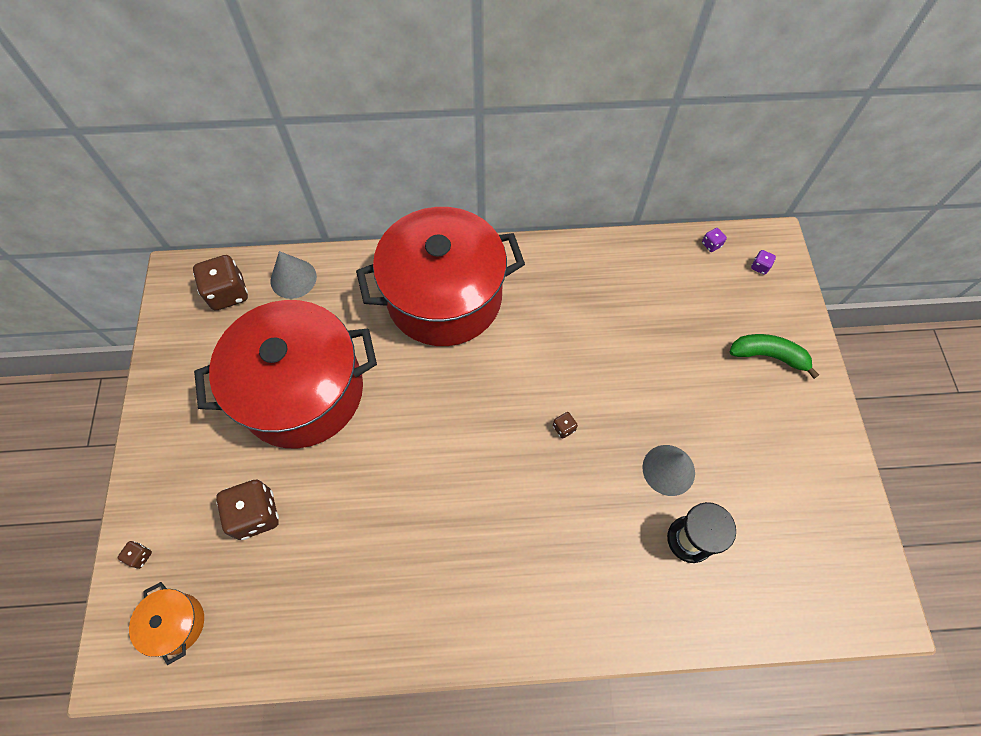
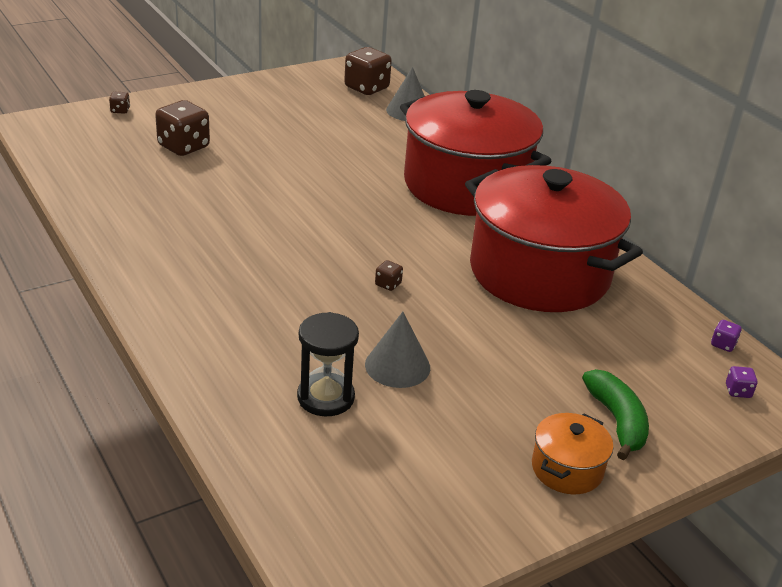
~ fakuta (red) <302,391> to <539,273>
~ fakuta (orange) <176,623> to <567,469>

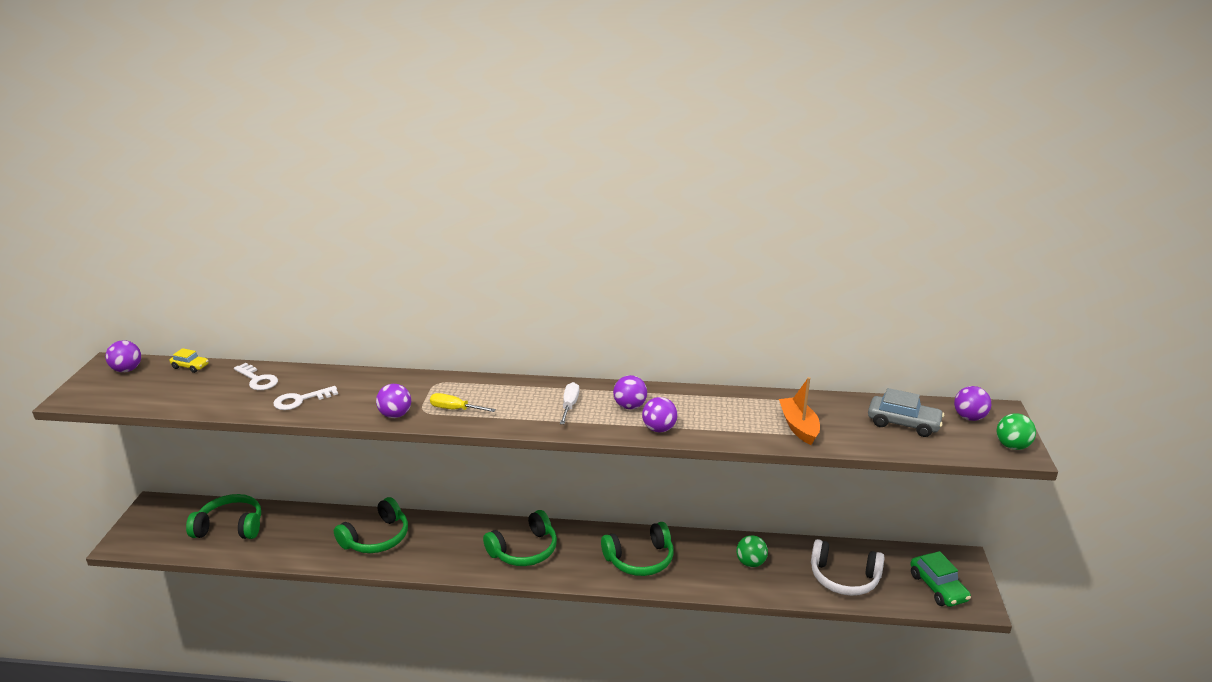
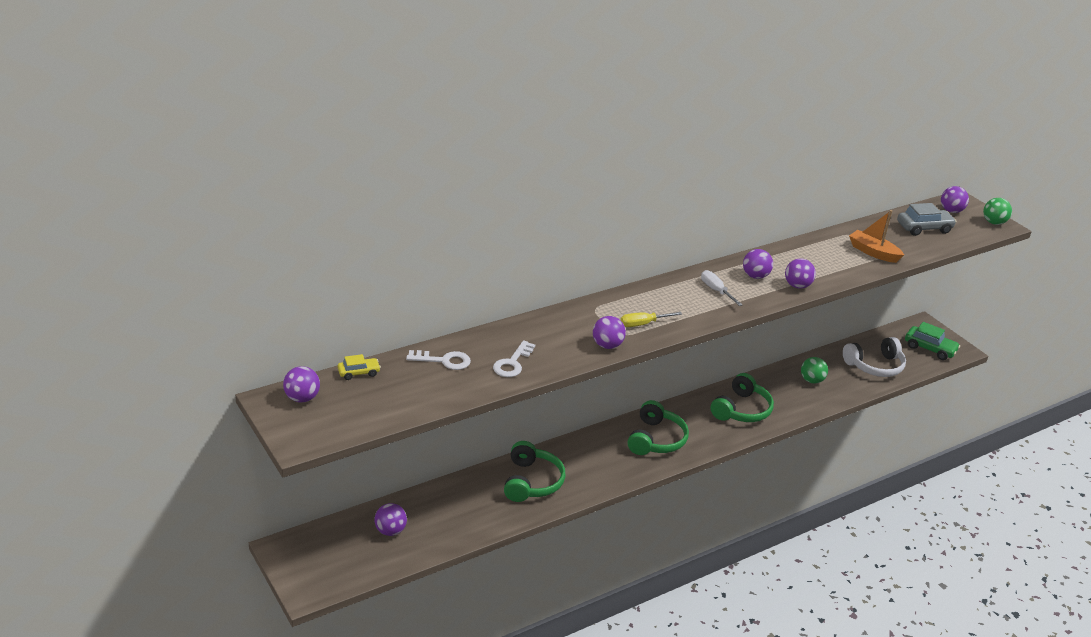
~ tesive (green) <230,527> to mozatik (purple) <390,531>

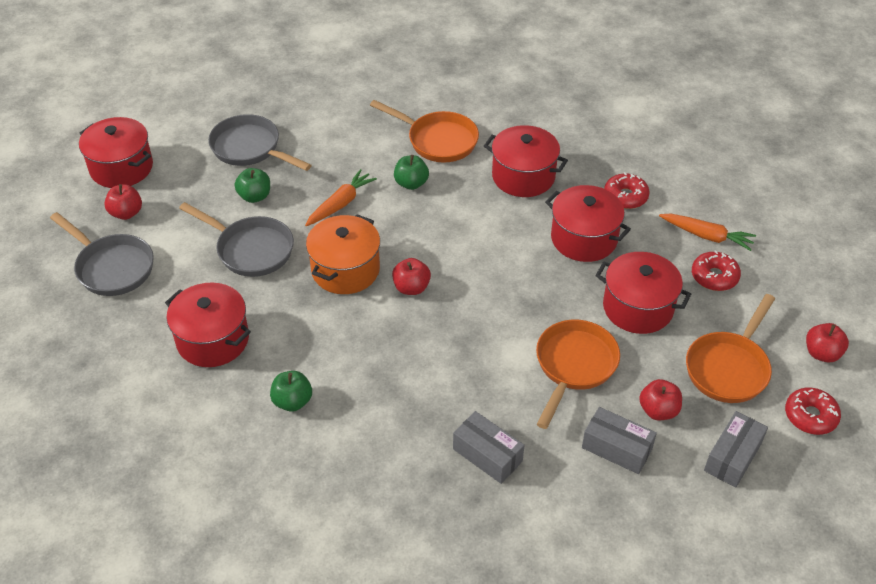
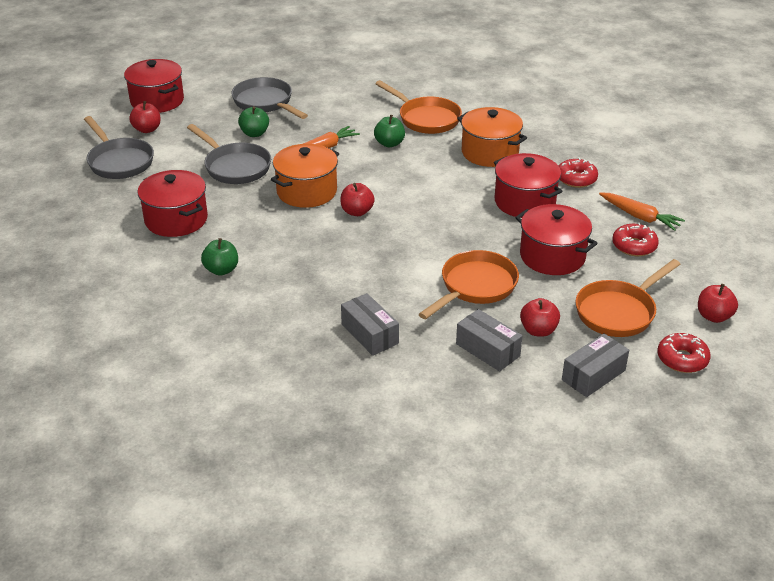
~ fakuta (red) <523,176> to fakuta (orange) <489,152>

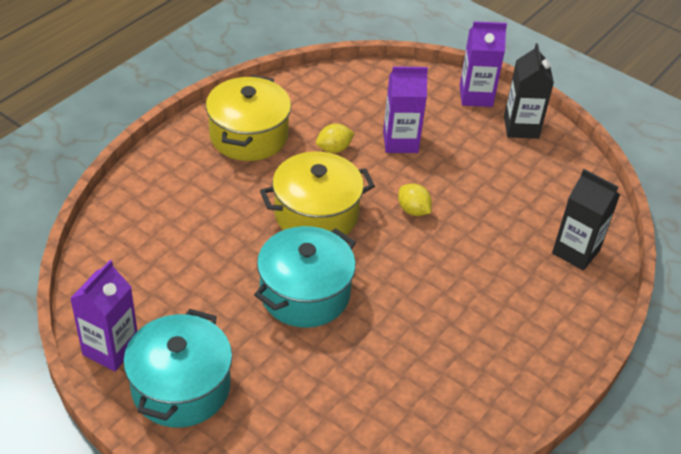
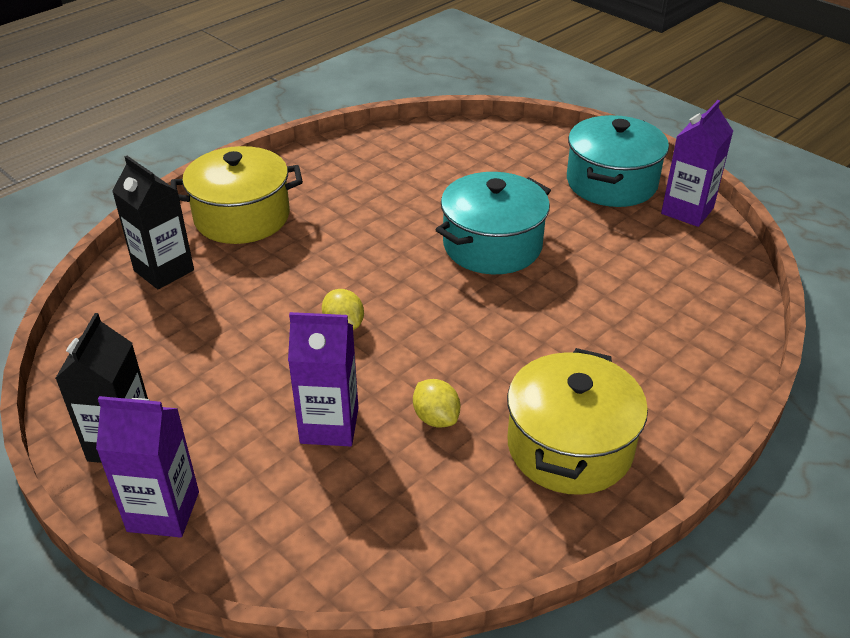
~ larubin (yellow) <334,149> = <436,418> 75 degrees clockwise
~ fakuta (yellow) <316,214> to <242,217>

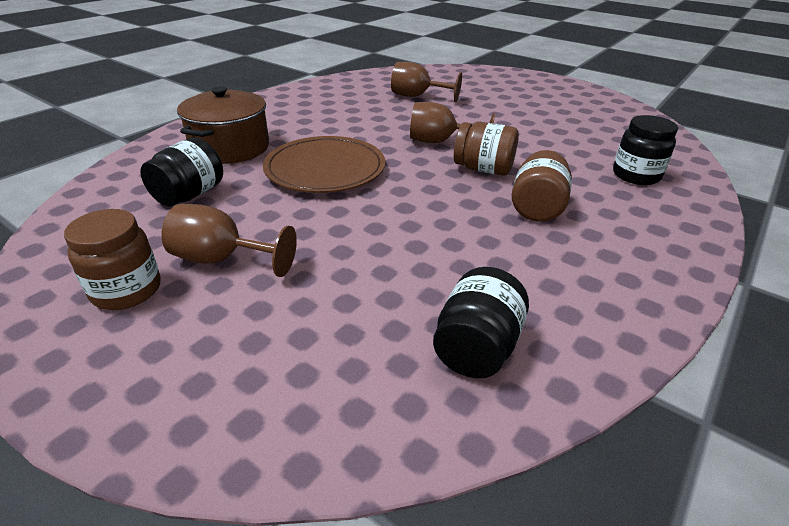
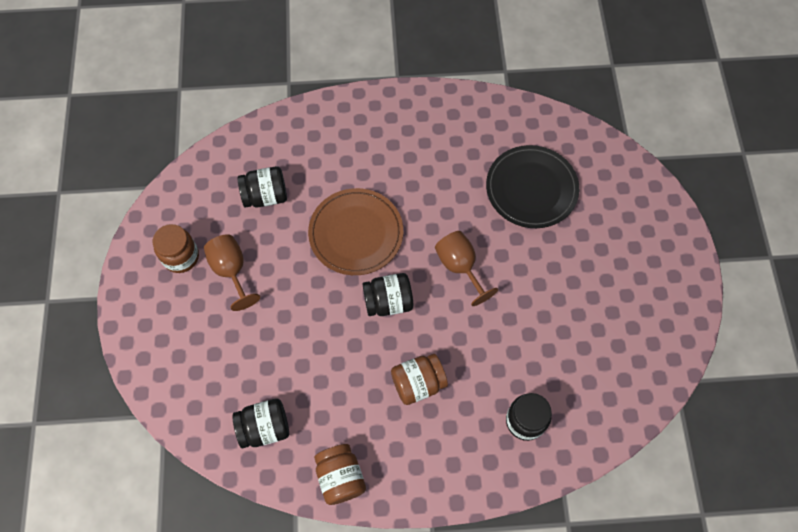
~ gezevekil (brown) <417,96> to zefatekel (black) <531,188>
- fakuta (brown) <230,148>
~ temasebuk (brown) <483,169> to <340,477>
+ temasebuk (black) <388,301>

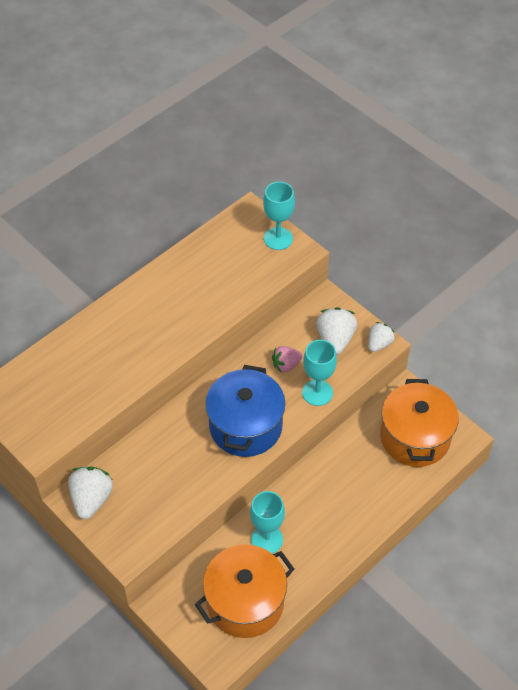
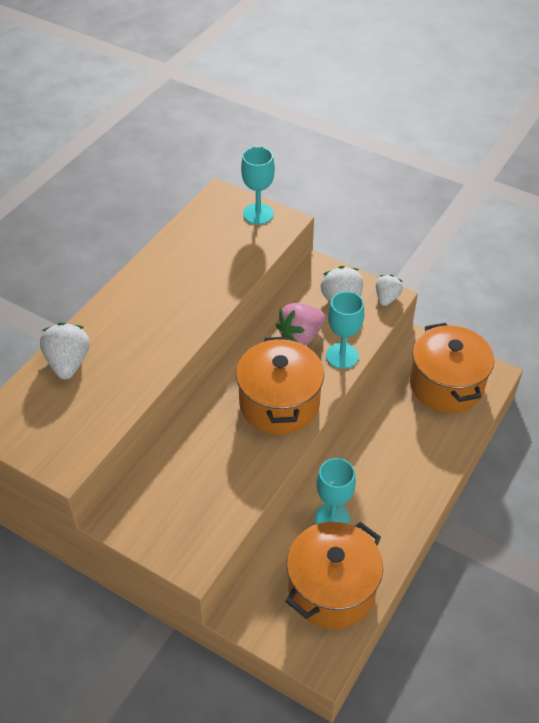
~ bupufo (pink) <286,365> = <300,336> x1.54
~ fakuta (blue) <245,426> to fakuta (orange) <279,404>
~ bupufo (white) <91,499> to <68,363>

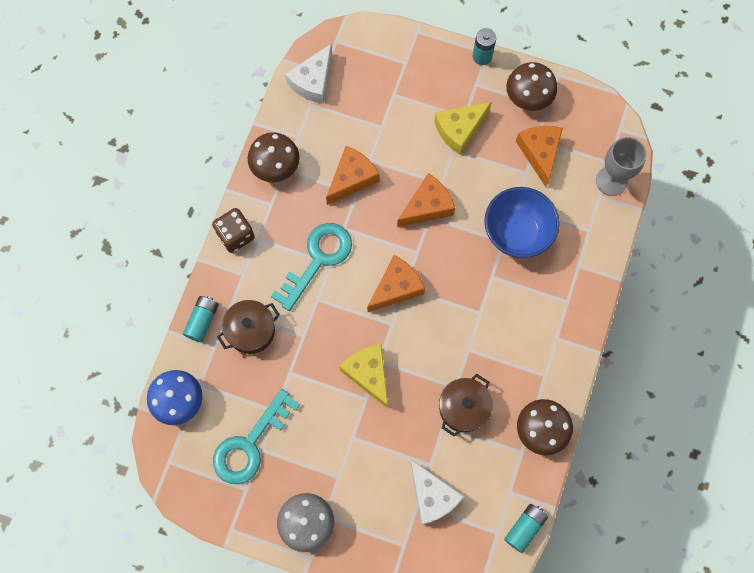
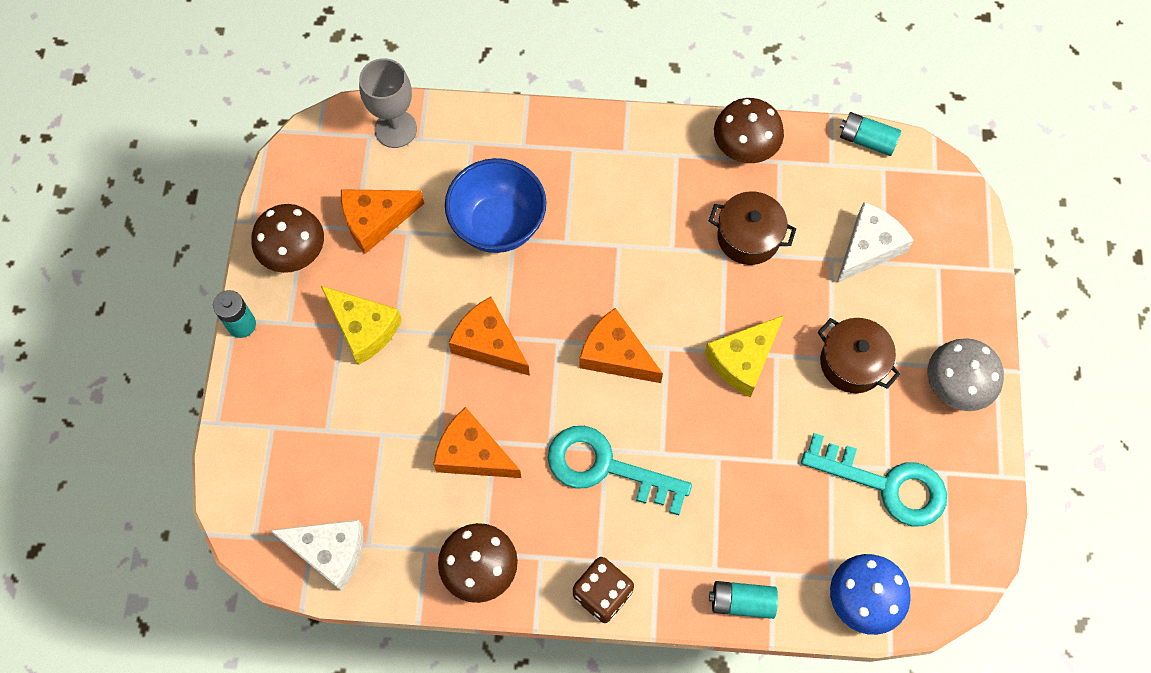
~ fakuta (brown) <251,331> to <852,363>

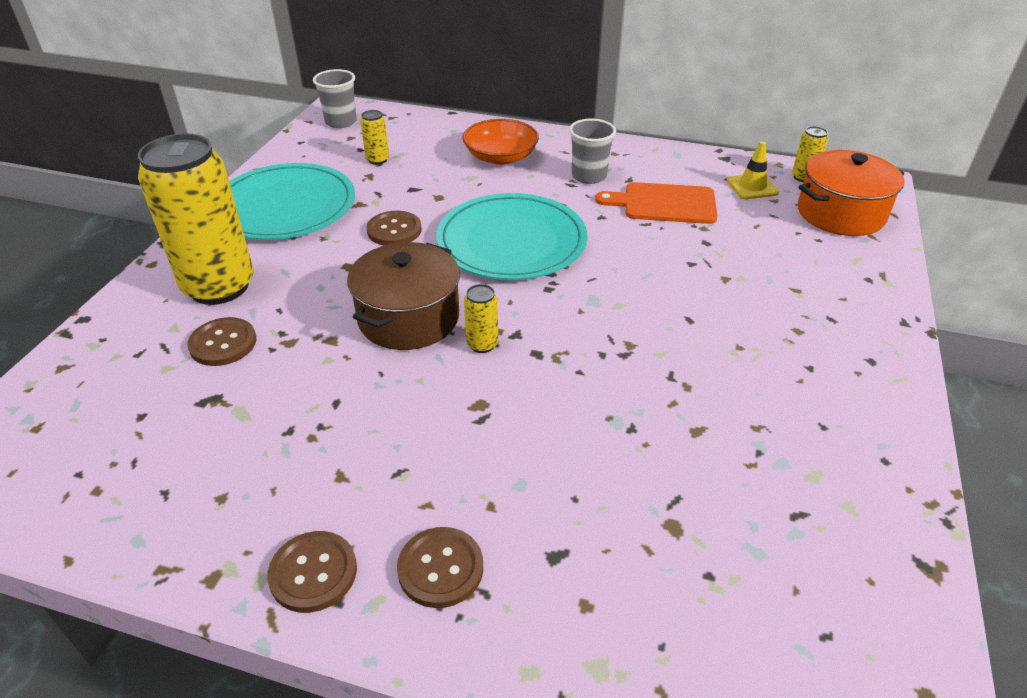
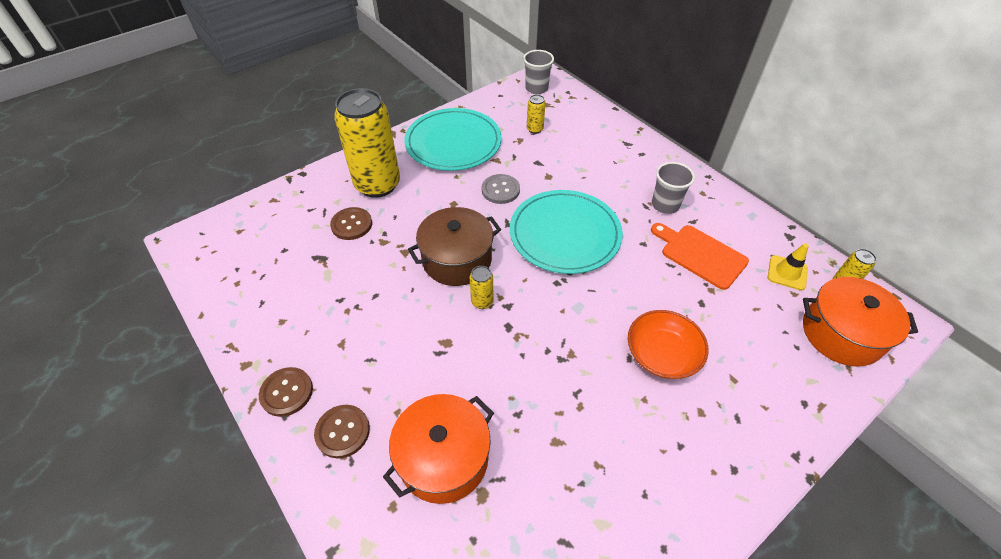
~ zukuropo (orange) <500,157> to <662,354>
~ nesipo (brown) <394,230> to nesipo (grey) <500,190>
+ fakuta (orange) <443,458>

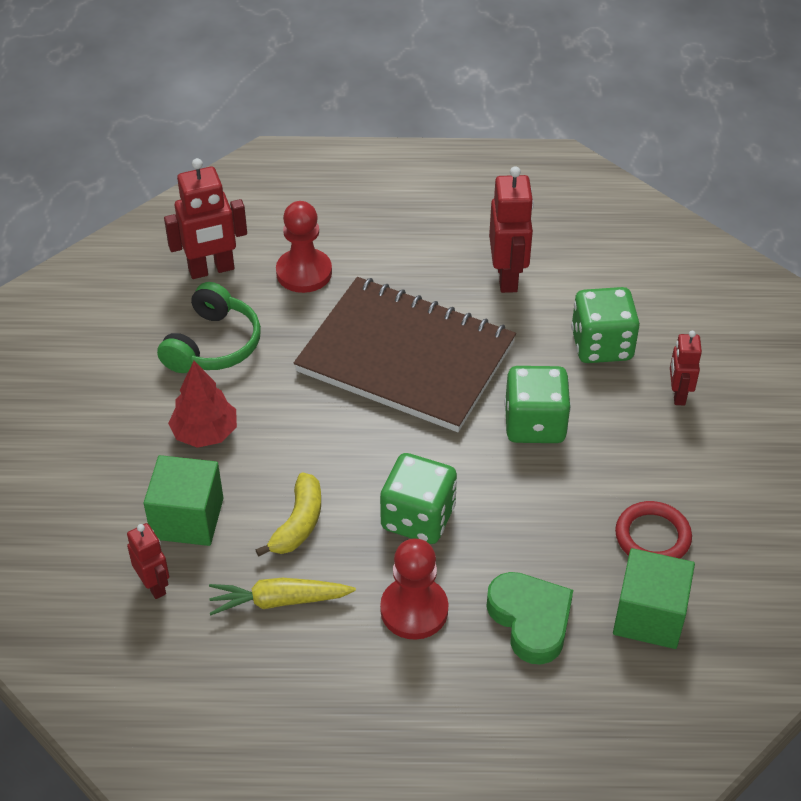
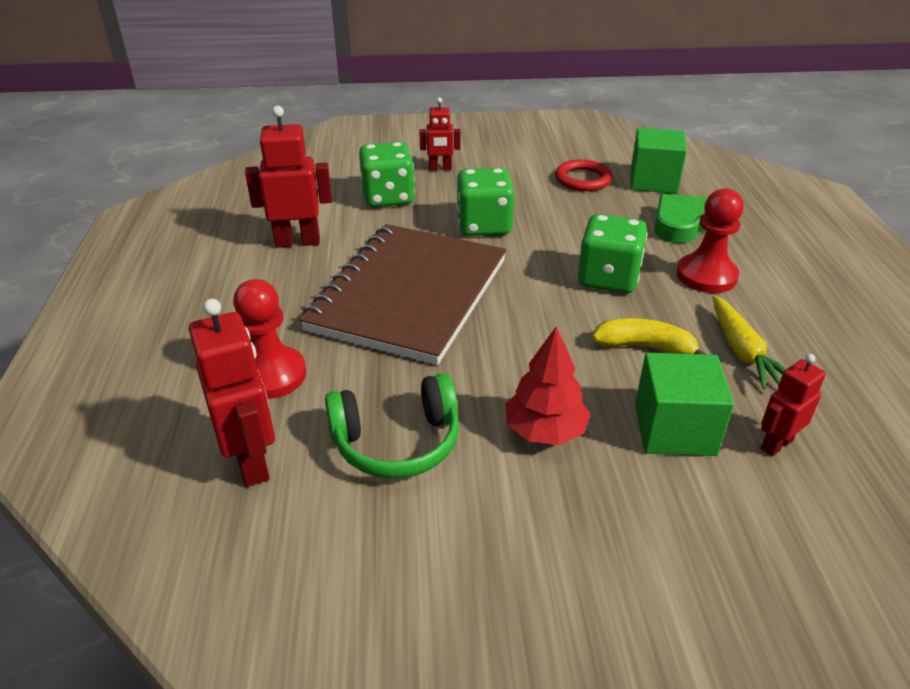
~ tesive (green) <213,345> = <397,442> 150 degrees clockwise

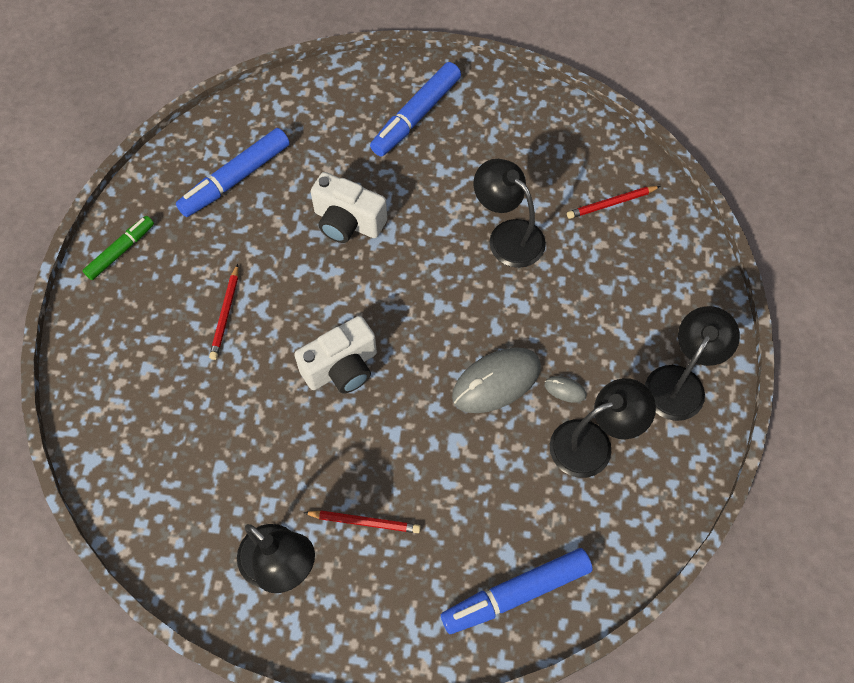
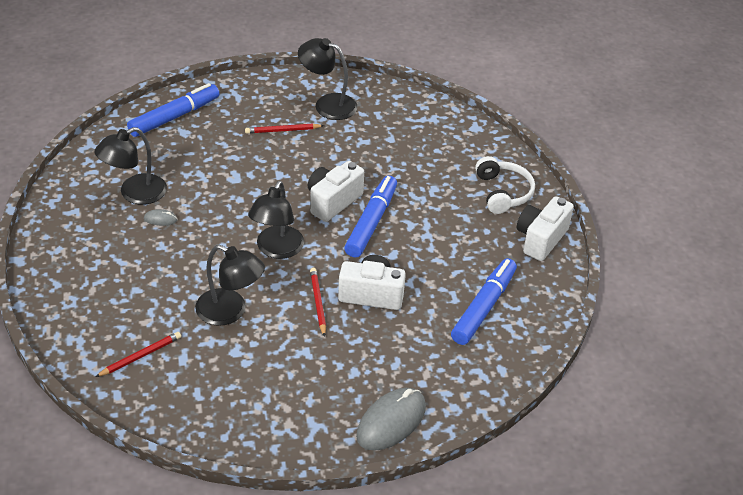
~ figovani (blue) <416,116> to <371,222>
~ figovani (green) <121,251> to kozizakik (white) <541,239>
~ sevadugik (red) <225,314> to <318,302>
~ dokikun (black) <680,382> to <276,249>
~ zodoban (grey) <496,382> to <391,421>
+ tesive (white) <503,192>

